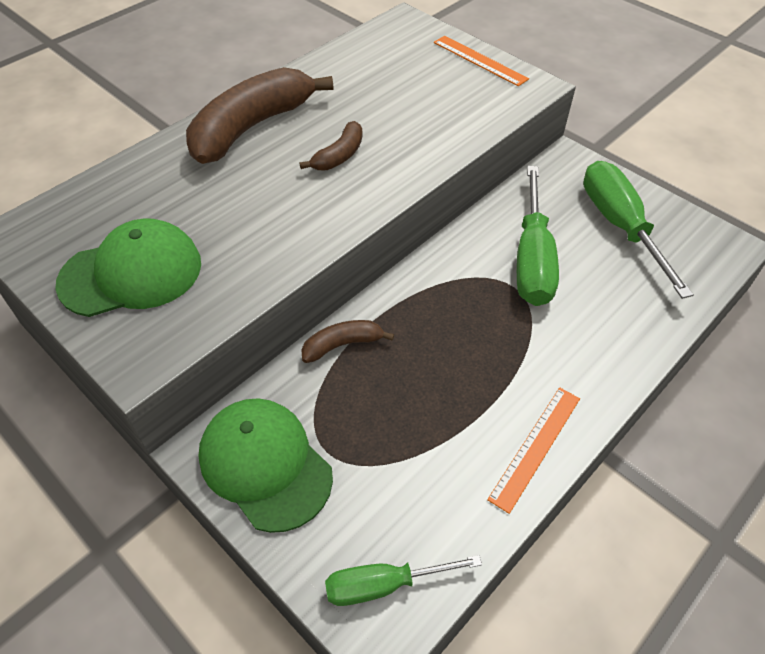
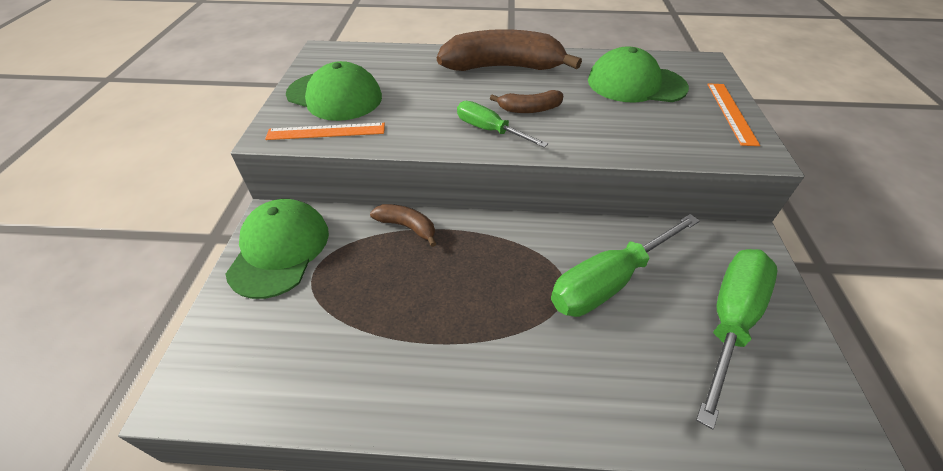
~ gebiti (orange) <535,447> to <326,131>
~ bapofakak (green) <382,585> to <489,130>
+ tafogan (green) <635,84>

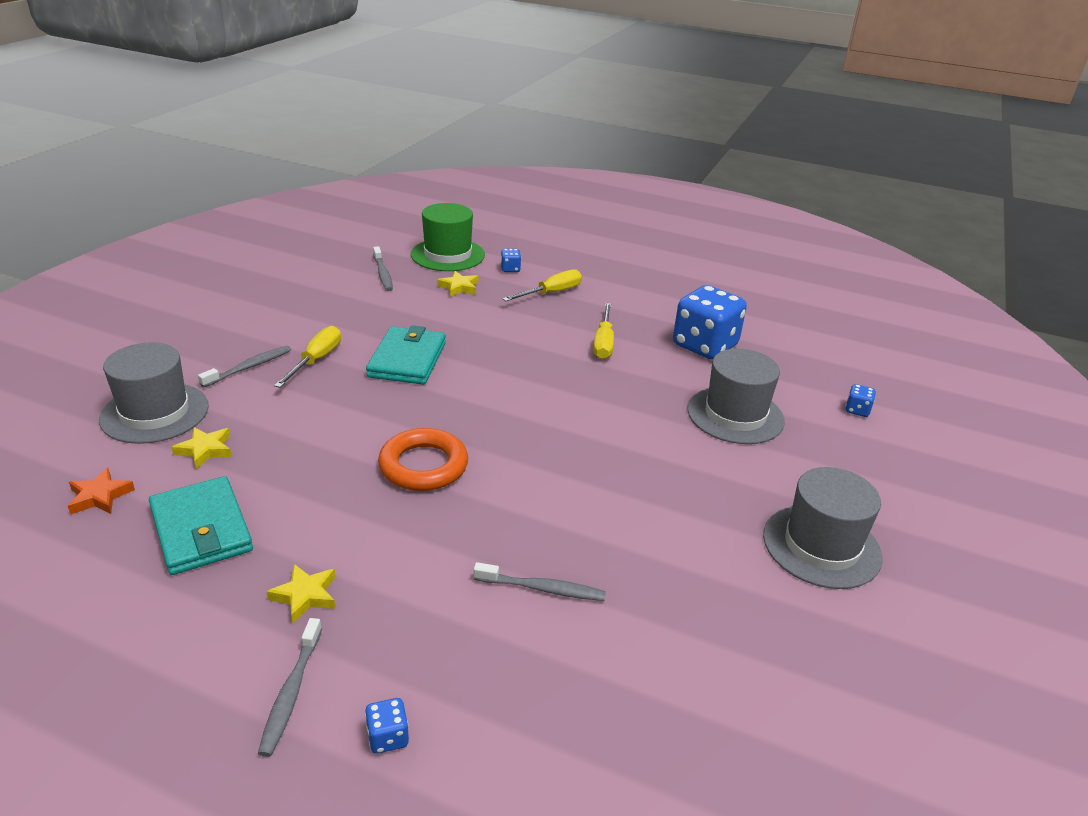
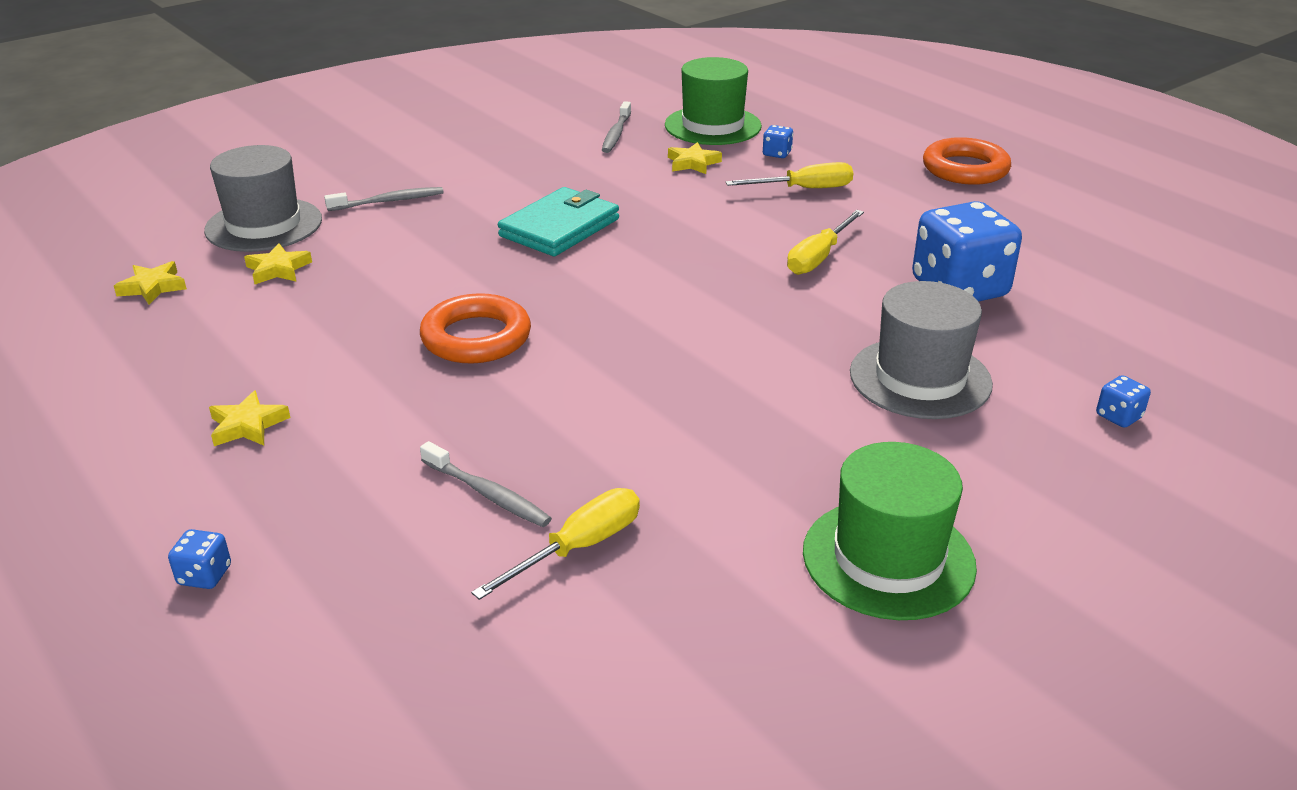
~ bapofakak (yellow) <316,360> to <579,548>
~ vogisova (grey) <821,546> to vogisova (green) <888,558>
~ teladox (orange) <100,496> to teladox (yellow) <153,287>
- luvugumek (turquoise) <201,529>
- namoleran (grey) <291,692>
+ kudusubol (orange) <965,169>

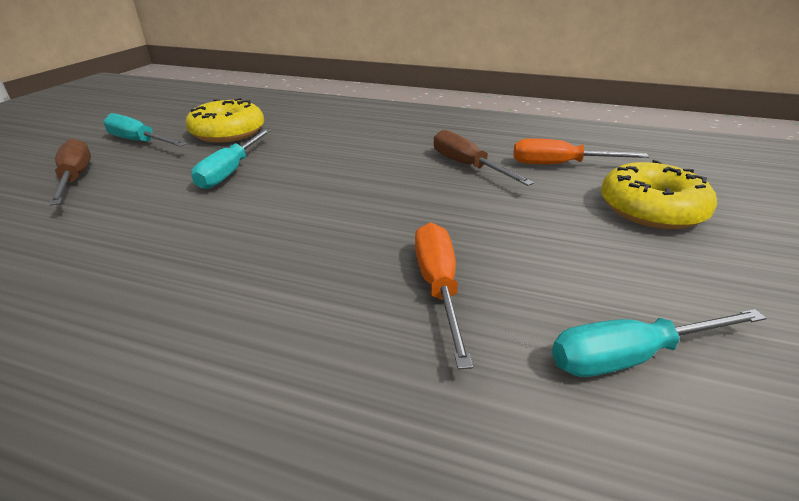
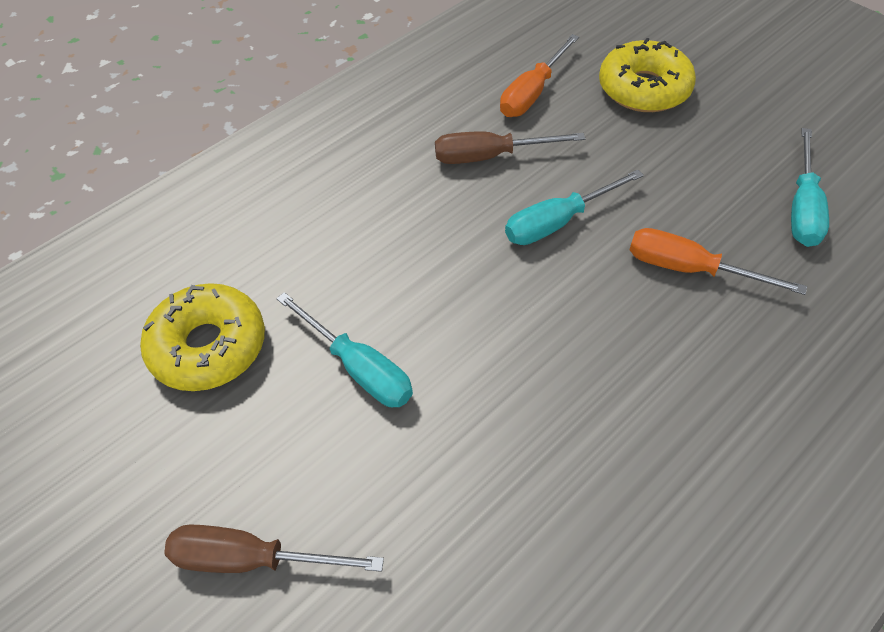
~ bapofakak (turquoise) <139,142> to <558,222>

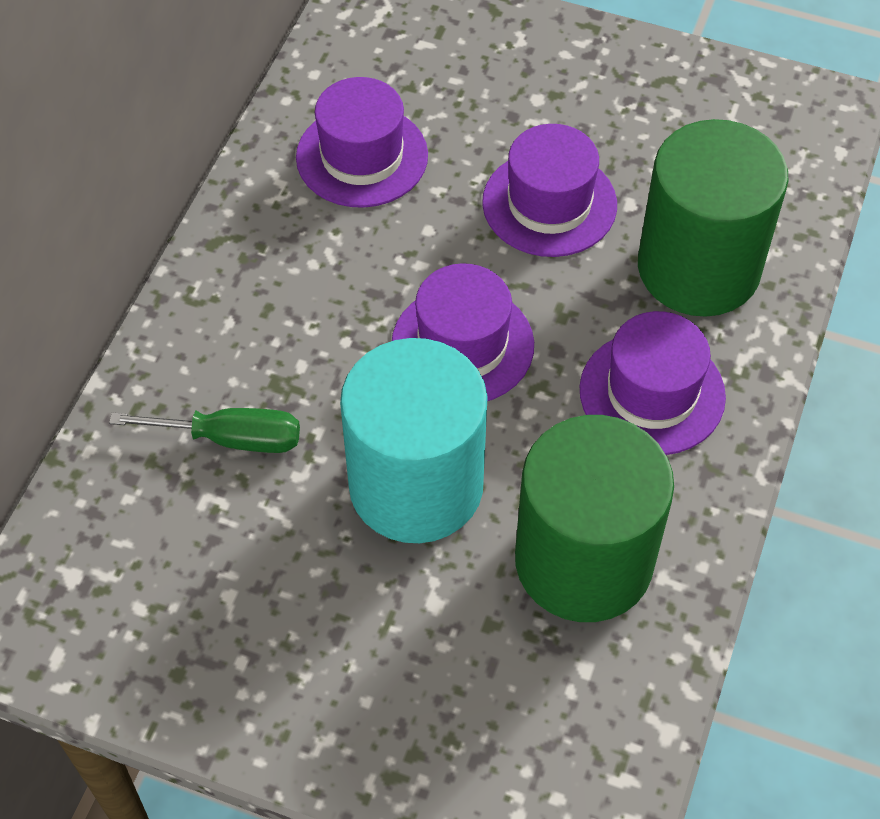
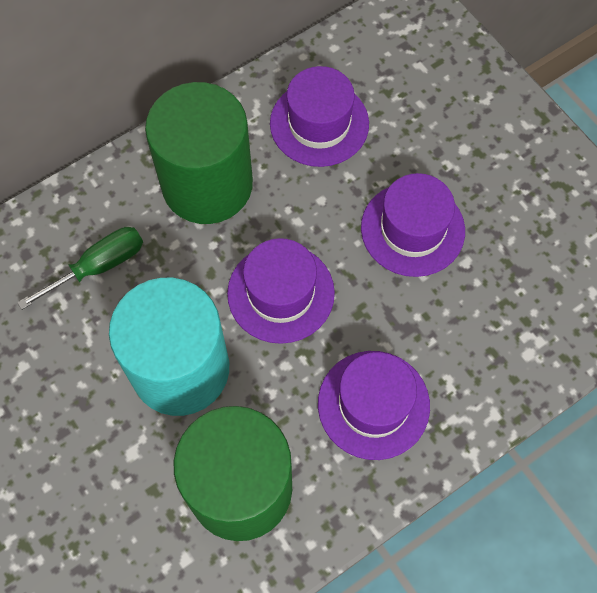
~ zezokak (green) <698,268> to <207,184>
~ bapofakak (green) <231,439> = <99,266> 75 degrees counterclockwise

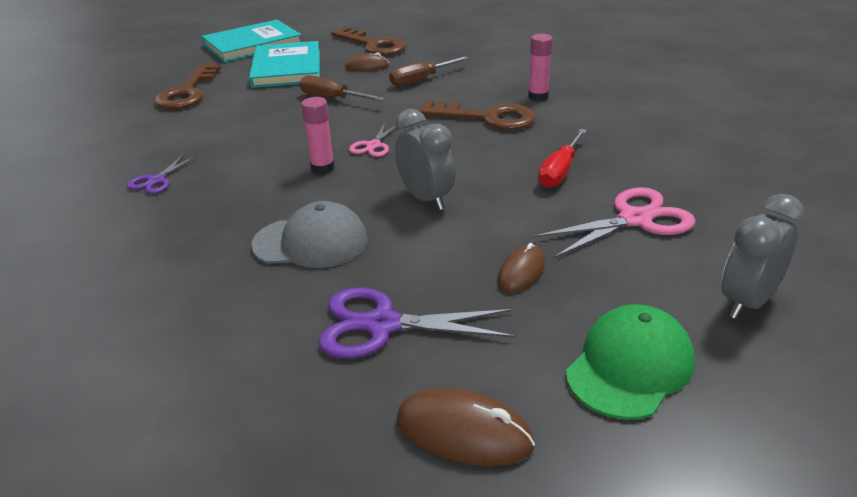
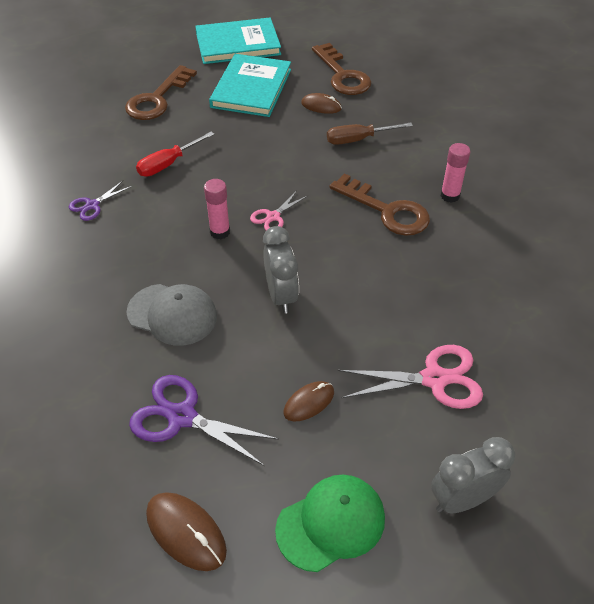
- bapofakak (brown) <332,98>
~ bapofakak (red) <560,171> to <168,164>

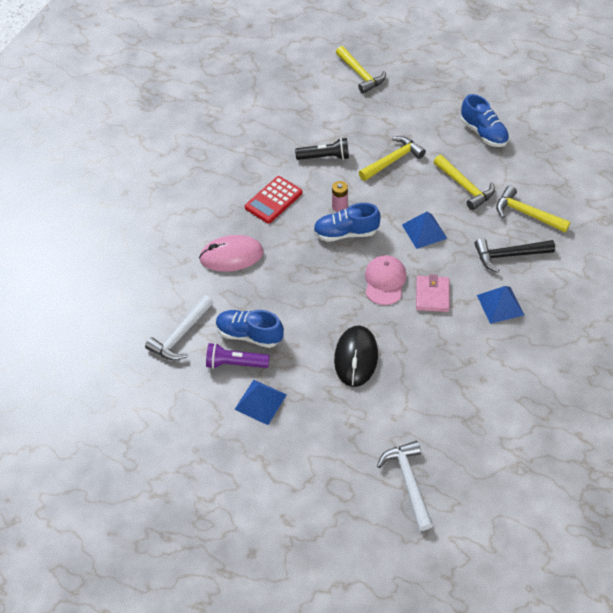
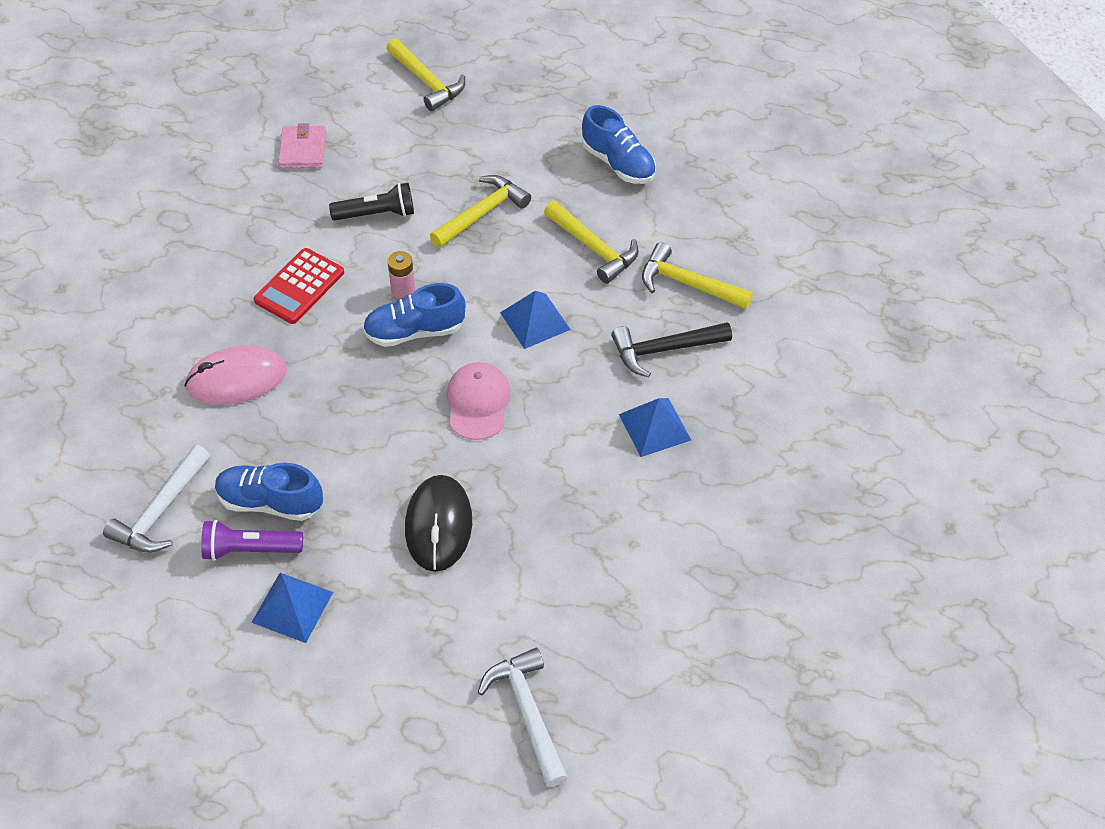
~ luvugumek (pink) <432,295> to <303,150>

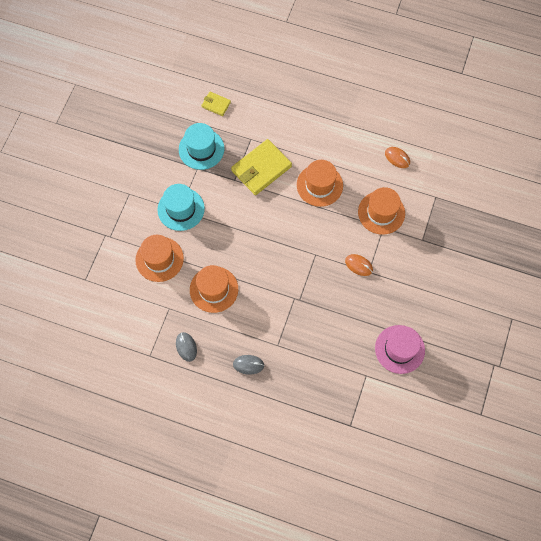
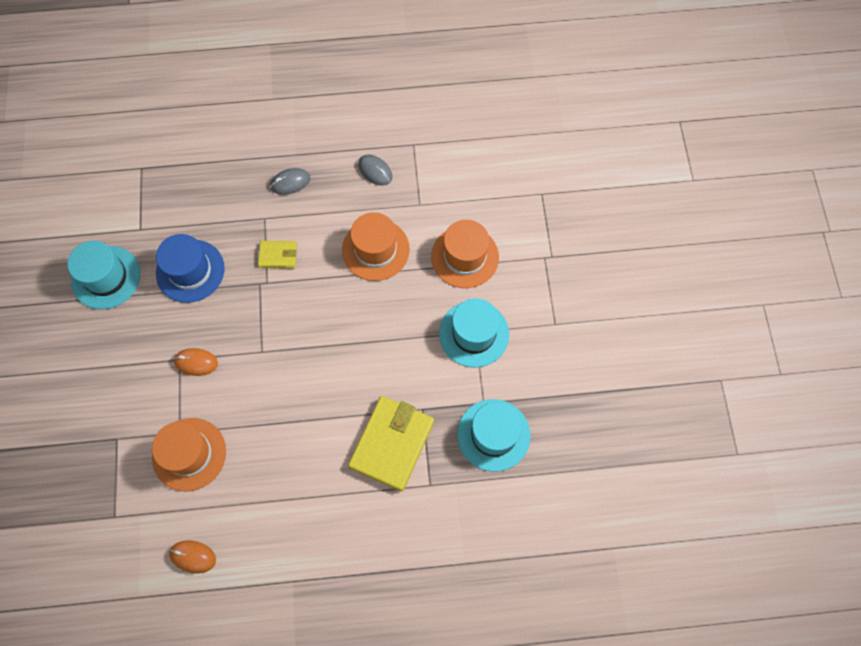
~ luvugumek (yellow) <216,104> to <278,255>
- vogisova (orange) <319,185>
~ vogisova (pink) <399,349> to vogisova (turquoise) <106,277>
+ vogisova (blue) <190,271>

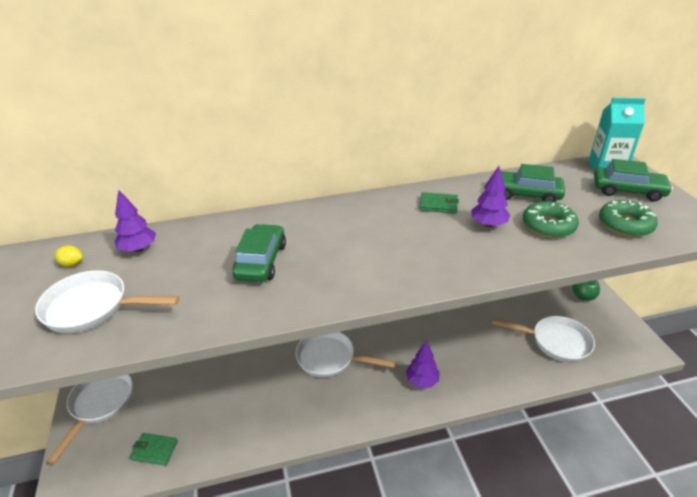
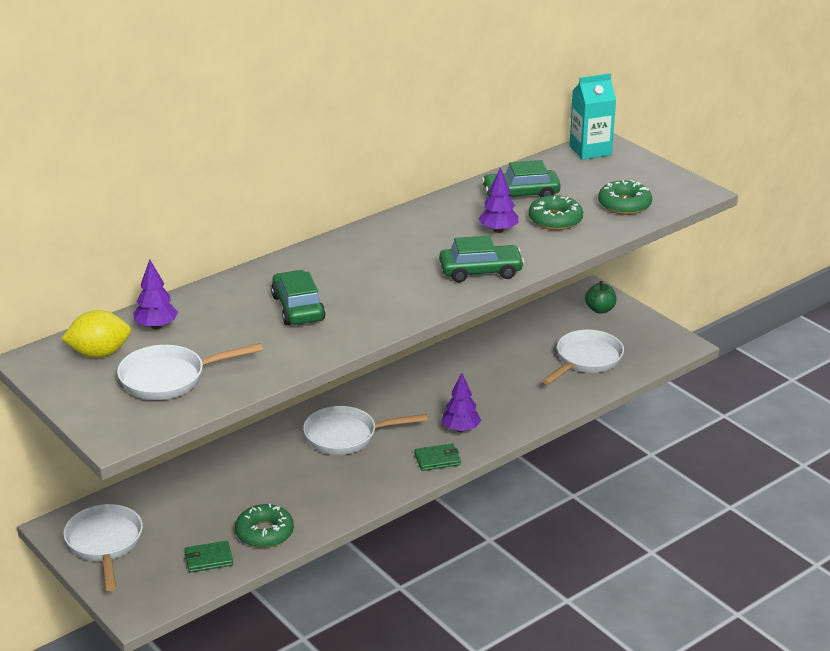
~ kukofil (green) <628,191> to <480,271>
~ luvugumek (green) <438,205> to <437,459>
~ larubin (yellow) <72,264> = <99,353> x2.00
~ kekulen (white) <555,342> = <586,360> 45 degrees counterclockwise
+ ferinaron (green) <264,533>

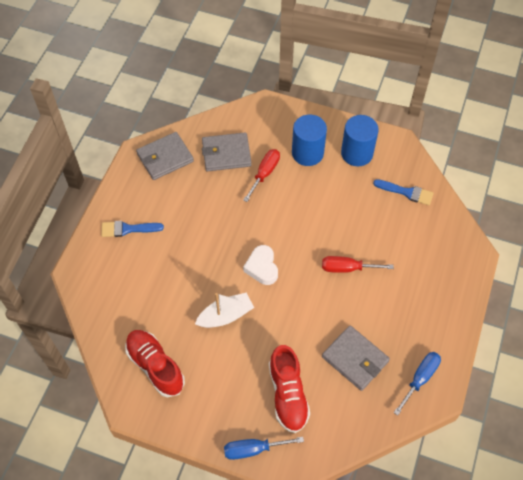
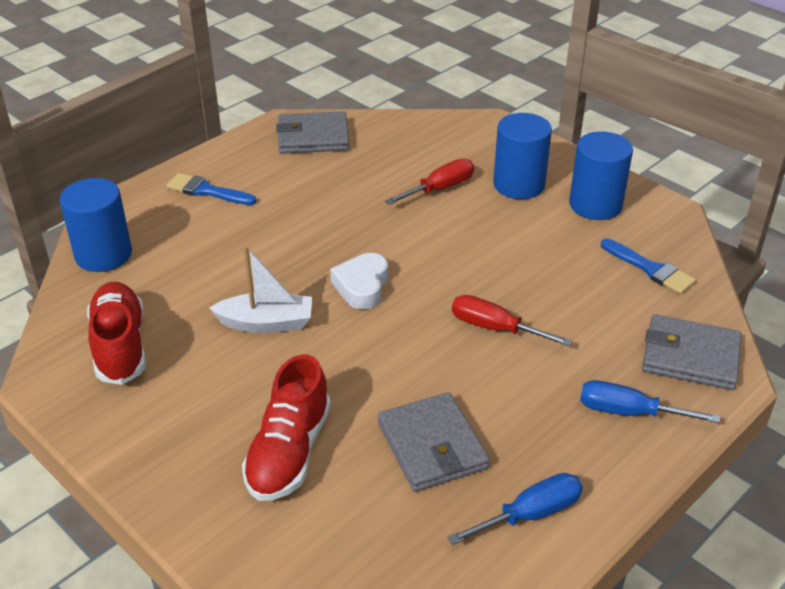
~ luvugumek (grey) <226,154> to <690,356>
~ bapofakak (blue) <253,449> to <629,412>
+ zezokak (blue) <103,255>

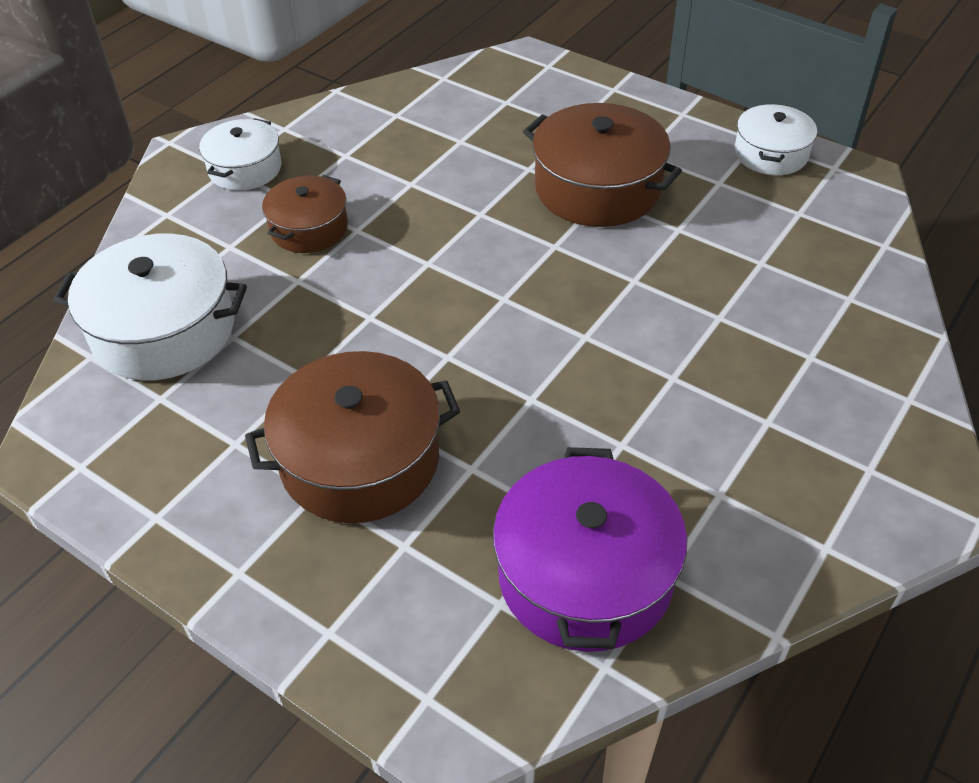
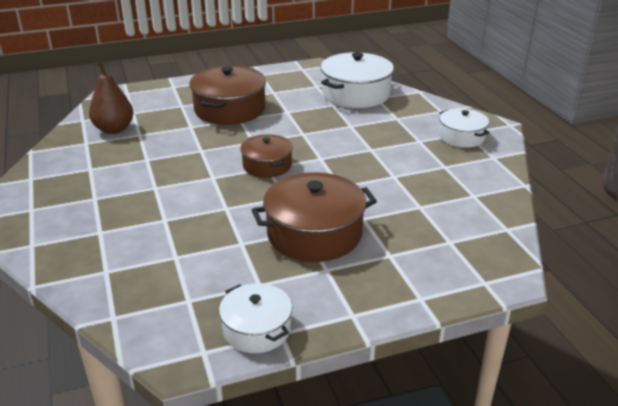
~ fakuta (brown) <309,228> to <267,165>
~ fakuta (purple) <585,575> to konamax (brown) <114,129>

